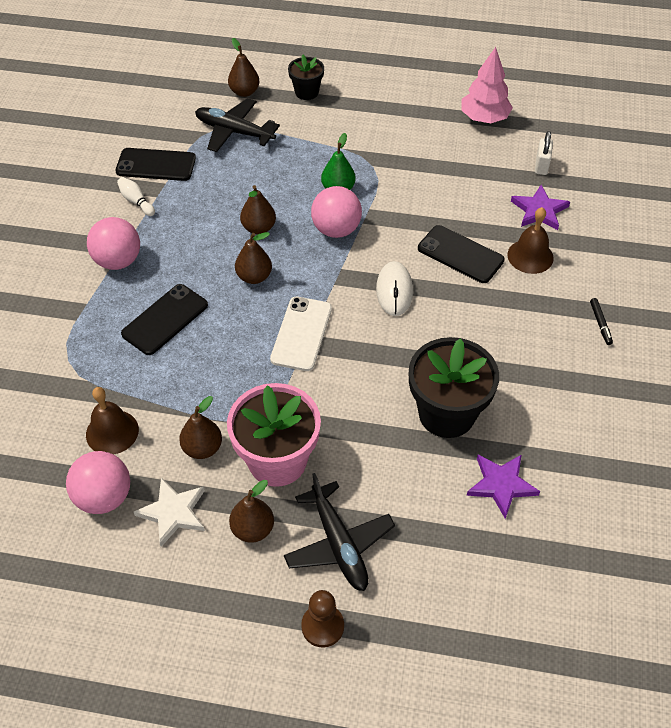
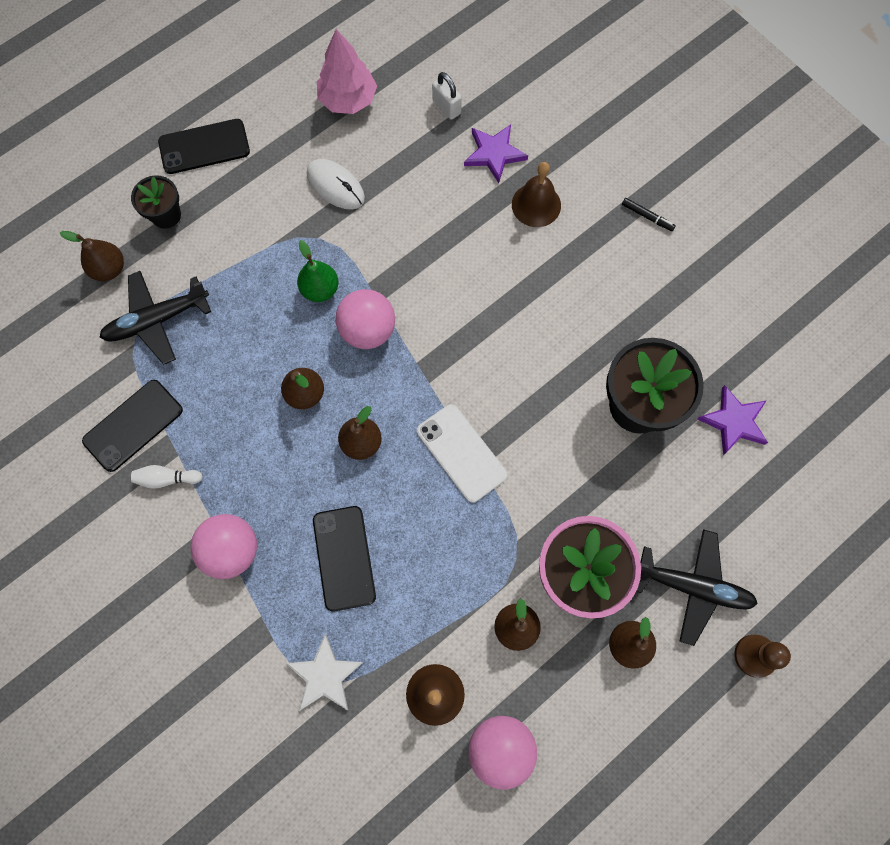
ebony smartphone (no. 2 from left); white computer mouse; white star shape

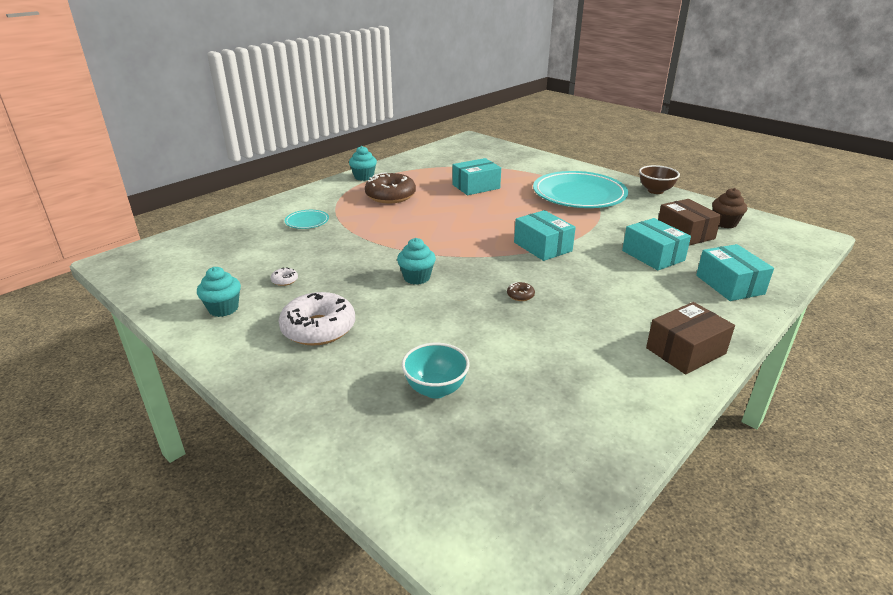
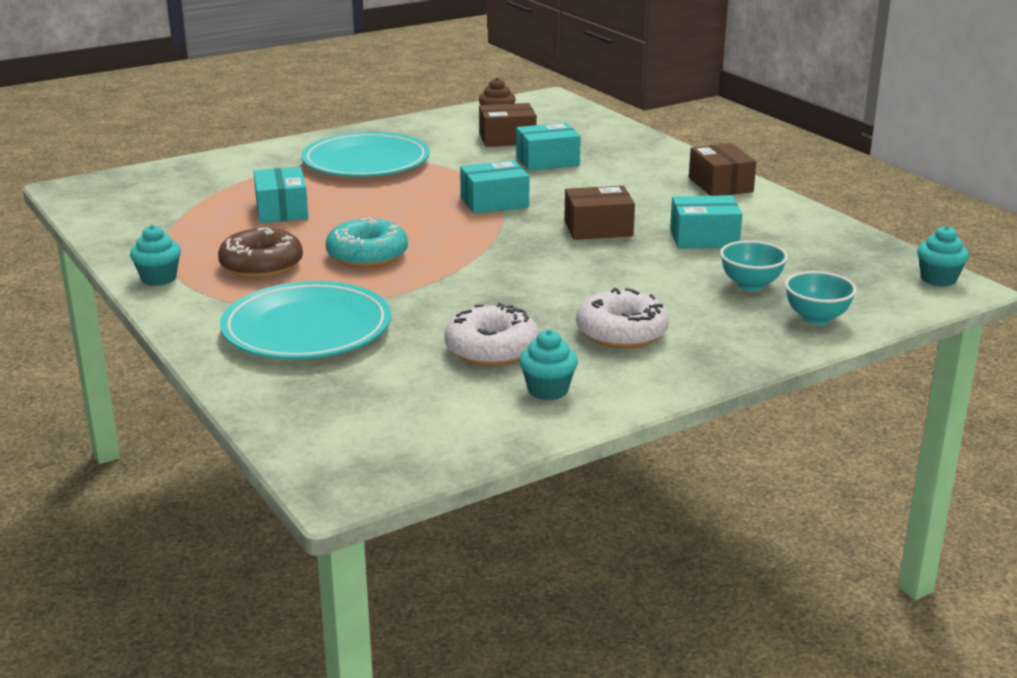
dark brown deep dish; turquoise flat dish (no. 1 from left); turquoise muffin (no. 3 from left); turquoise package (no. 4 from left); white doughnut (no. 1 from left); dark brown package (no. 2 from left); turquoise doughnut; turquoise deep dish (no. 2 from left)

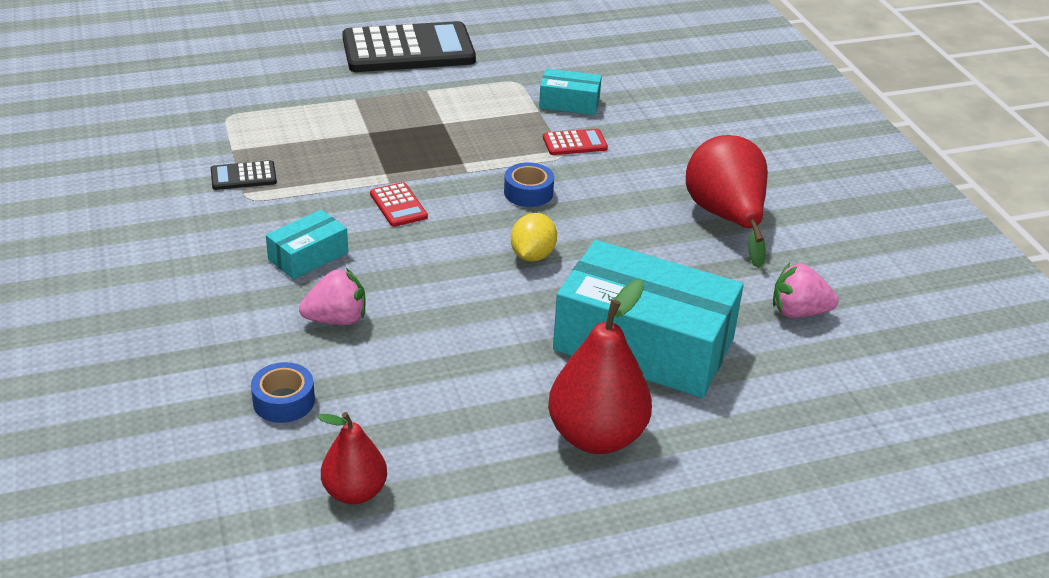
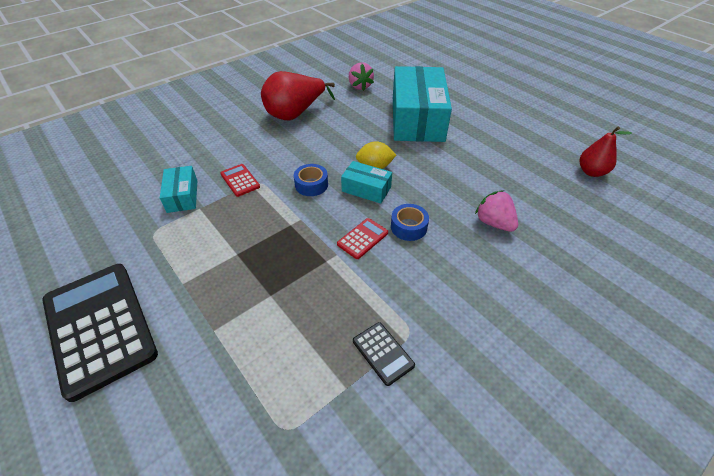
turquoise package (no. 2 from left); red pear fruit (no. 2 from left in the first image); royal blue tape (no. 2 from left)

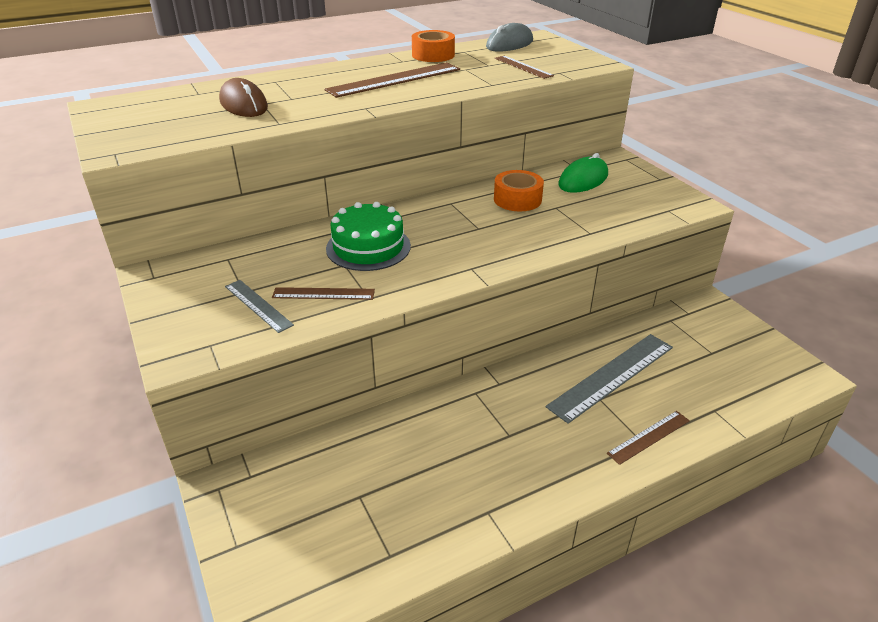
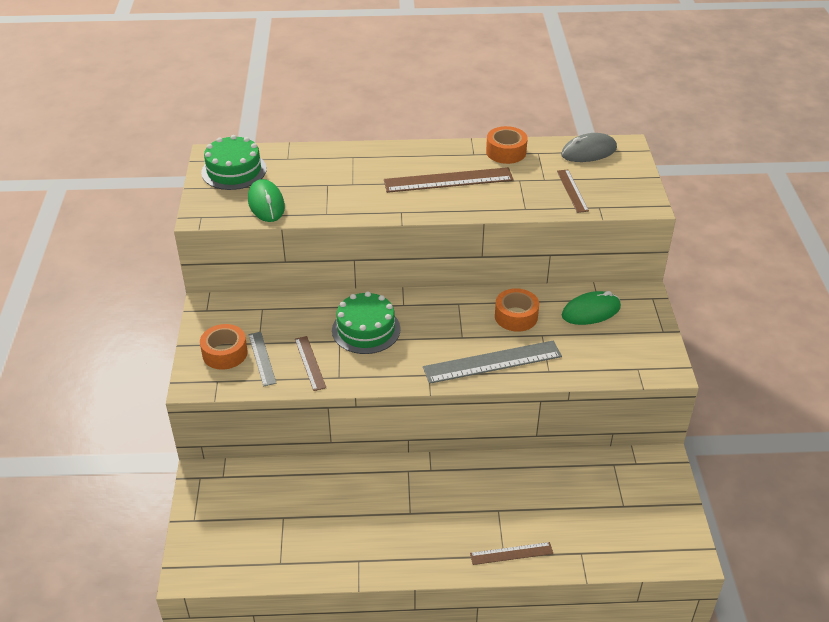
dark brown computer mouse; dark brown ruler (no. 1 from left); grey ruler (no. 2 from left); emerald layer cake (no. 1 from left); emerald computer mouse (no. 1 from left); orange-coloured tape (no. 1 from left)

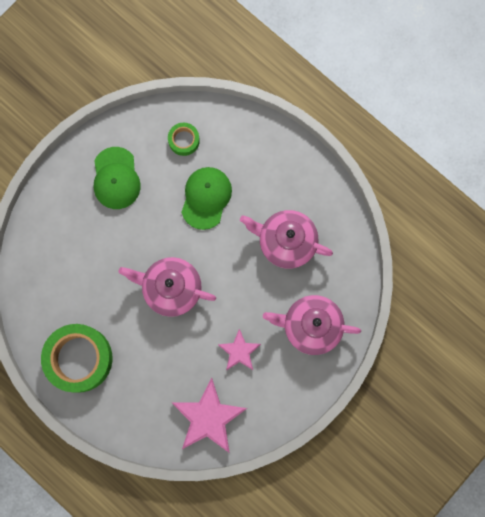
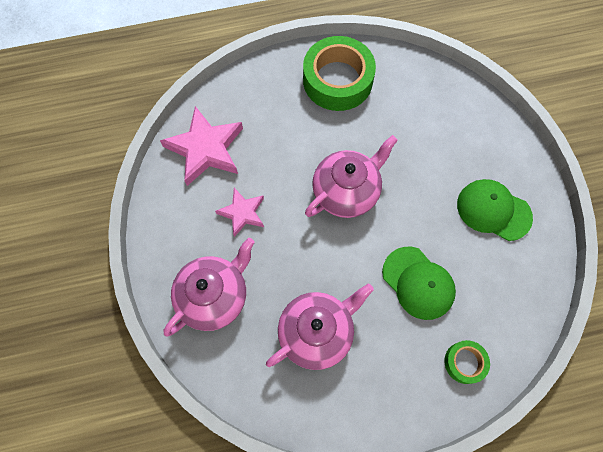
emerald tape (no. 2 from left)

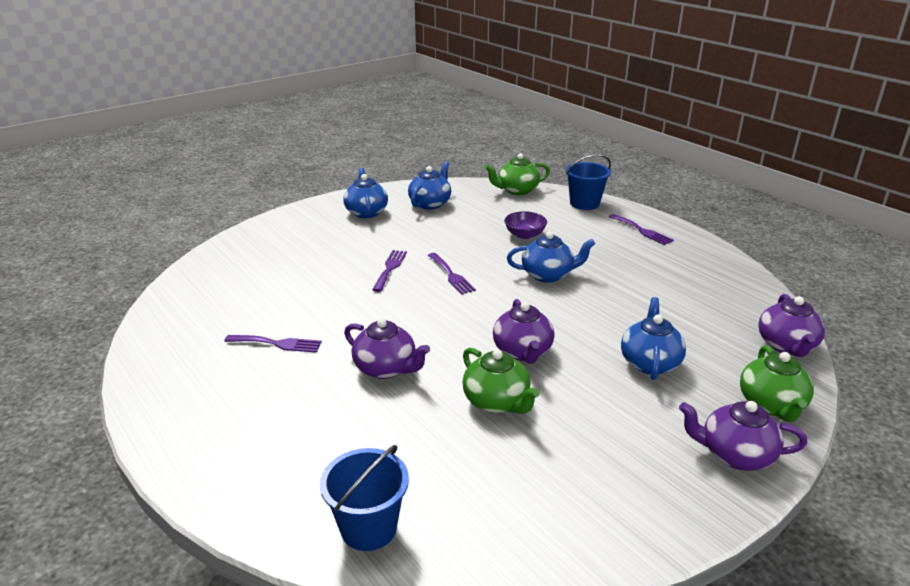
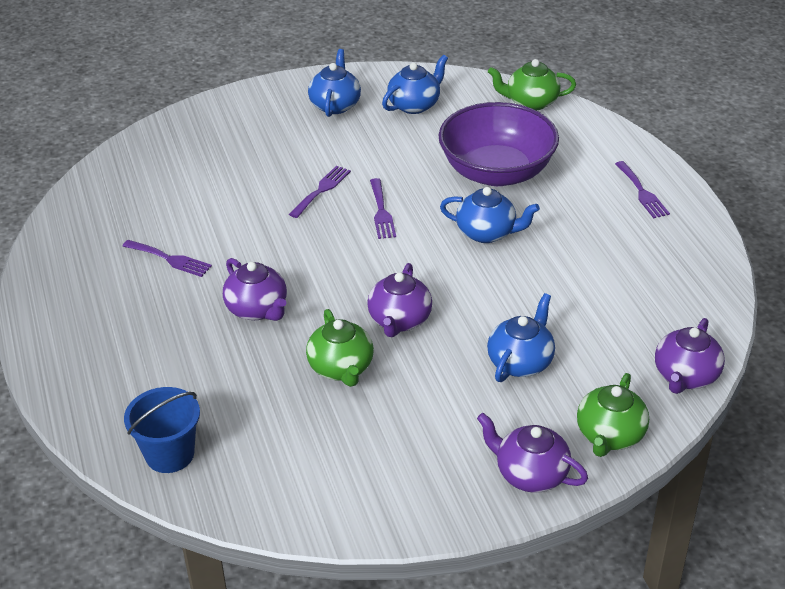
royal blue bucket (no. 2 from left in the first image); violet deep dish

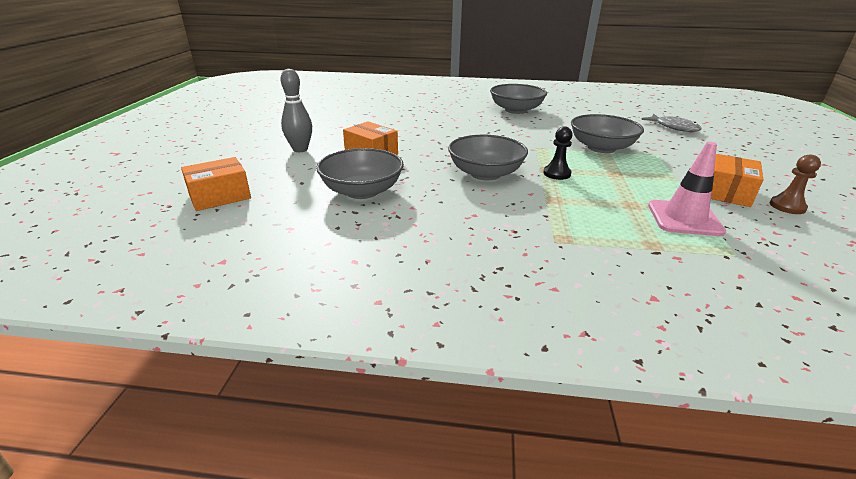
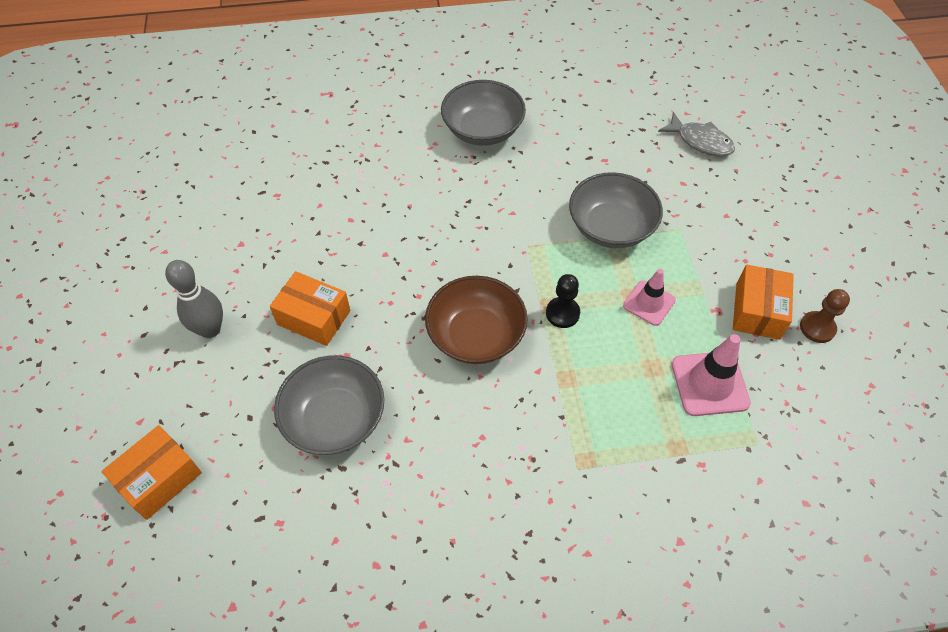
dark brown deep dish; pink road cone (no. 1 from left)

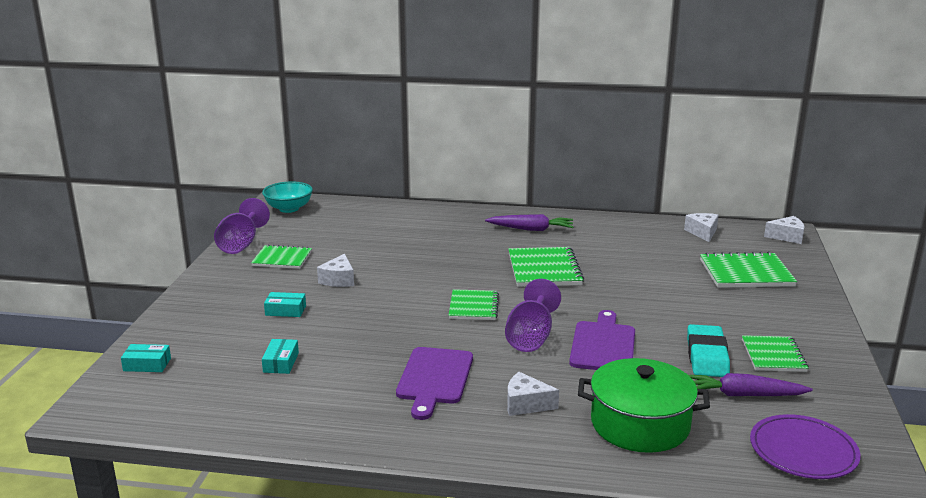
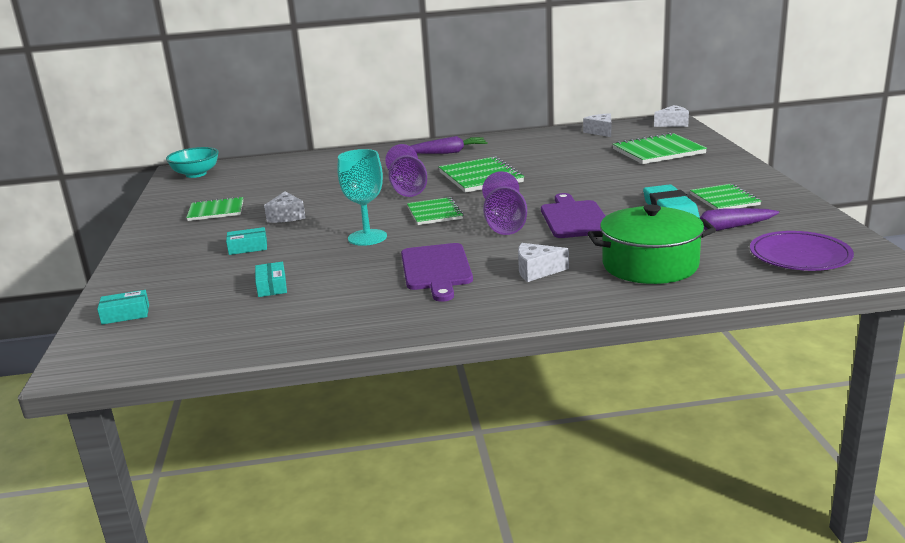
violet goblet (no. 1 from left); turquoise goblet

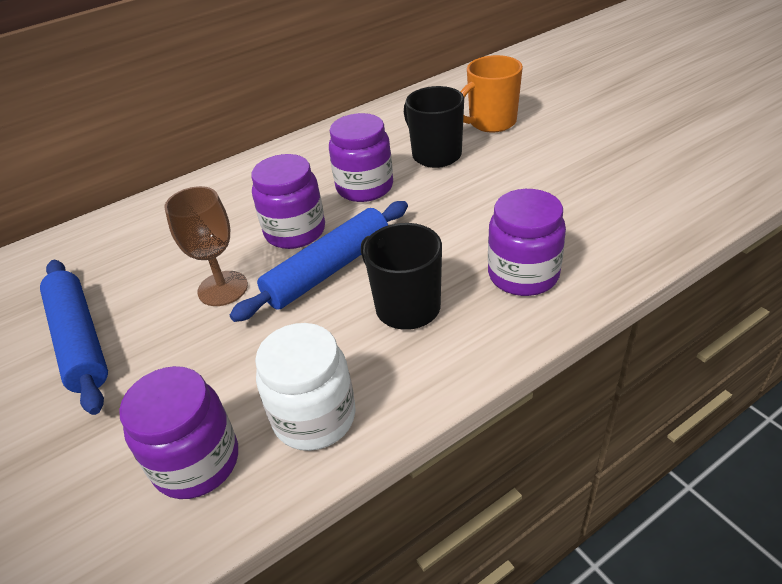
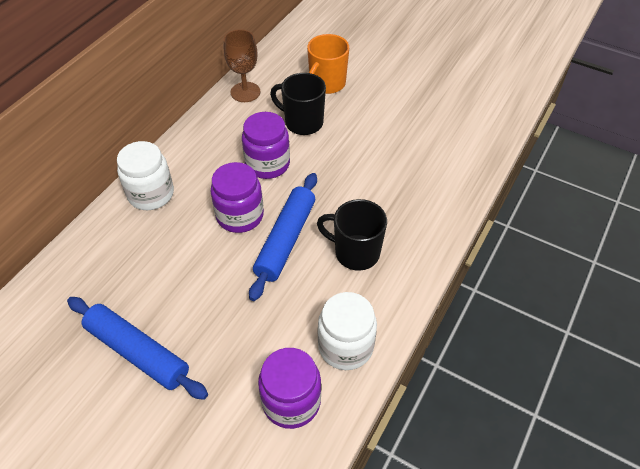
dark brown goblet; violet preserve jar (no. 4 from left in the first image); white preserve jar (no. 1 from left)

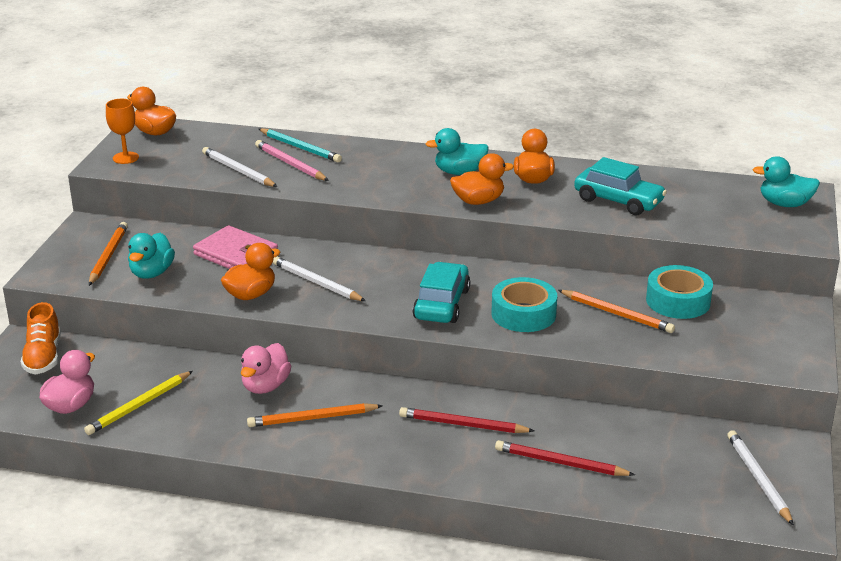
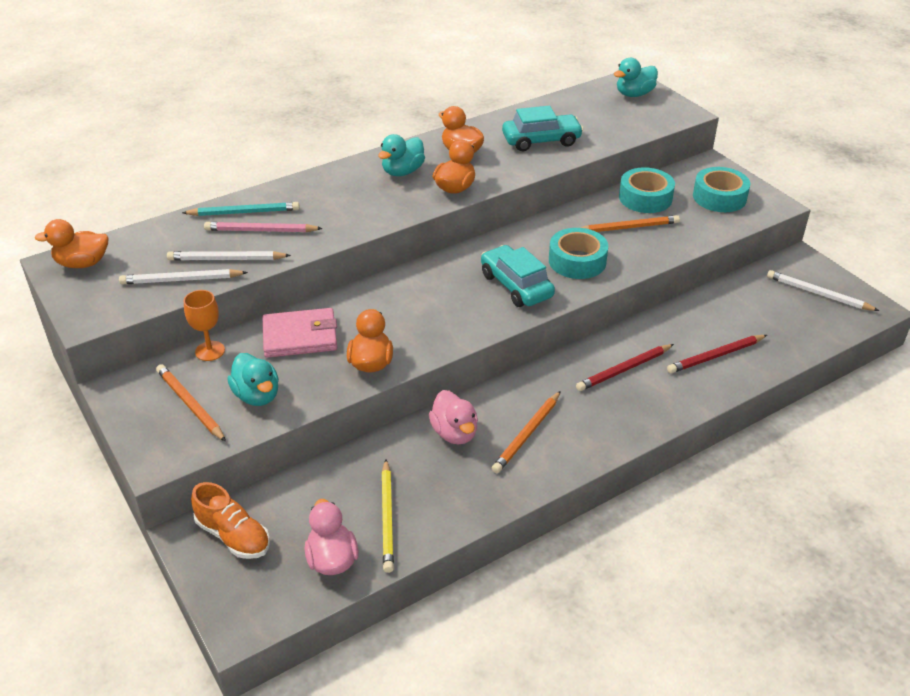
orange-coloured goblet; white wooden pencil (no. 1 from left); turquoise tape (no. 3 from left)

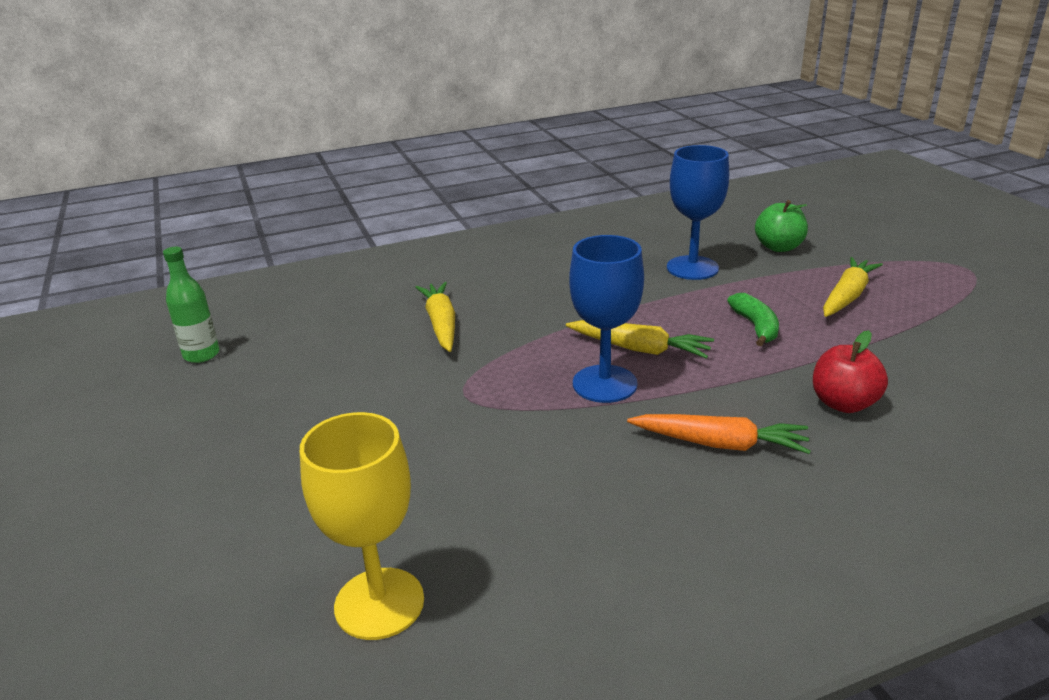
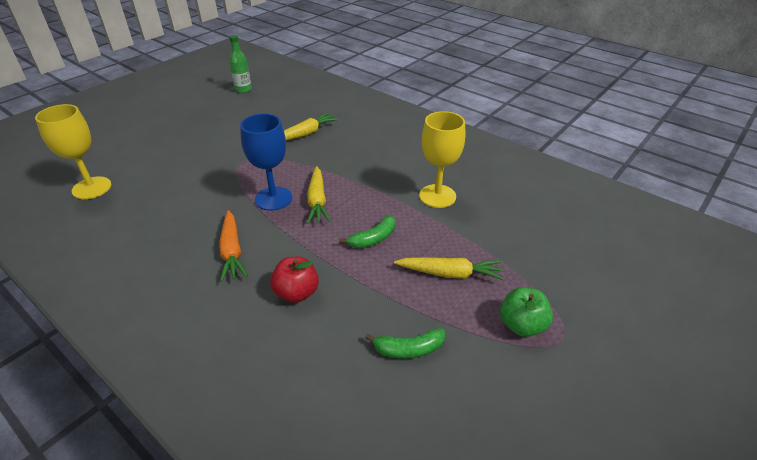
golden goblet (no. 2 from left); emerald apple fruit; emerald banana (no. 2 from left)

